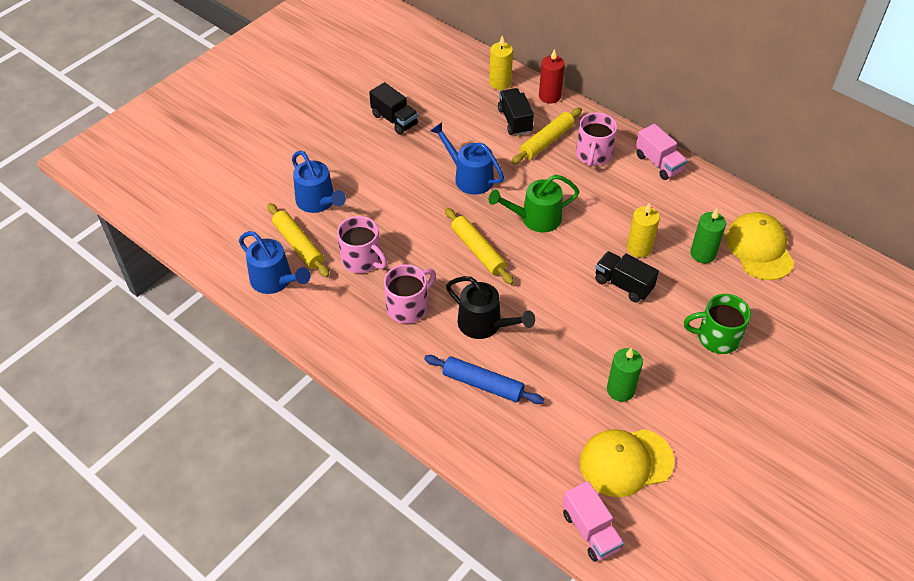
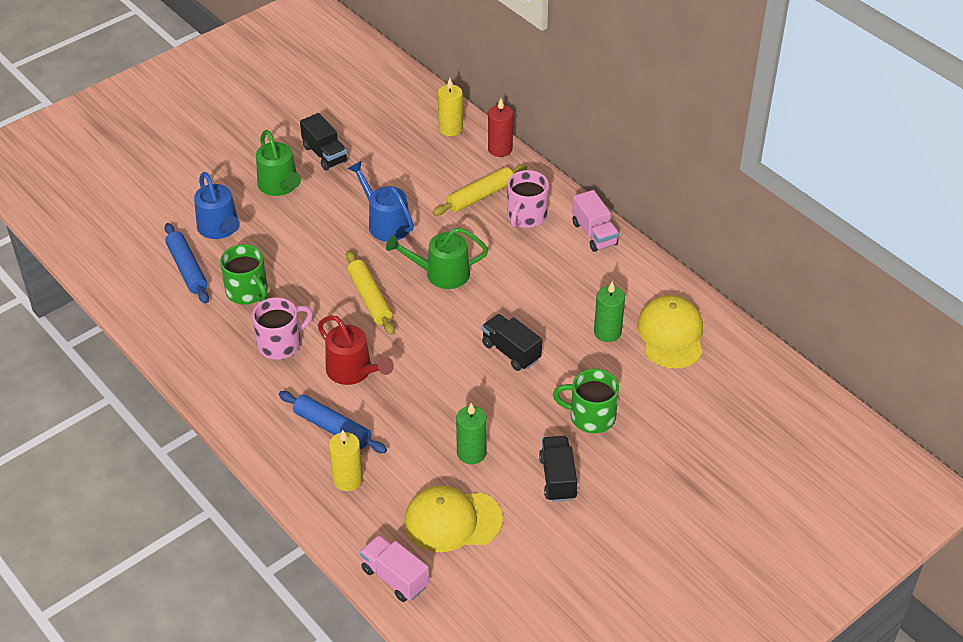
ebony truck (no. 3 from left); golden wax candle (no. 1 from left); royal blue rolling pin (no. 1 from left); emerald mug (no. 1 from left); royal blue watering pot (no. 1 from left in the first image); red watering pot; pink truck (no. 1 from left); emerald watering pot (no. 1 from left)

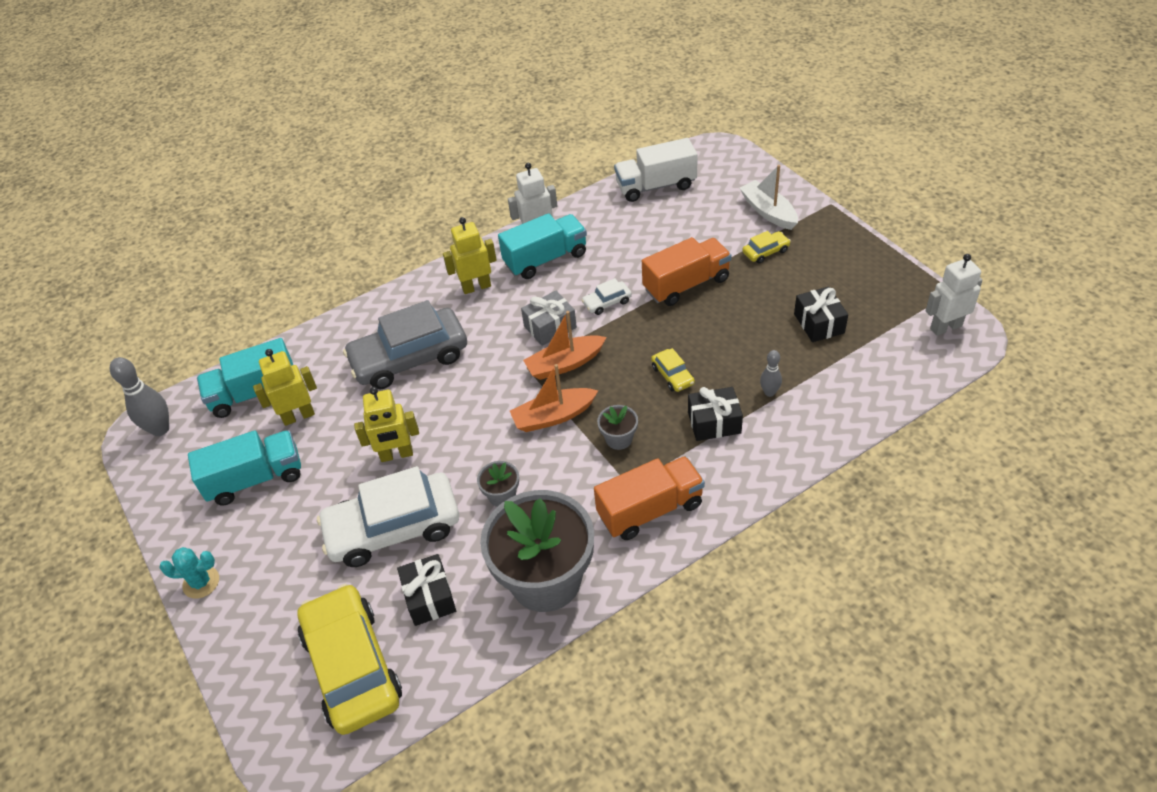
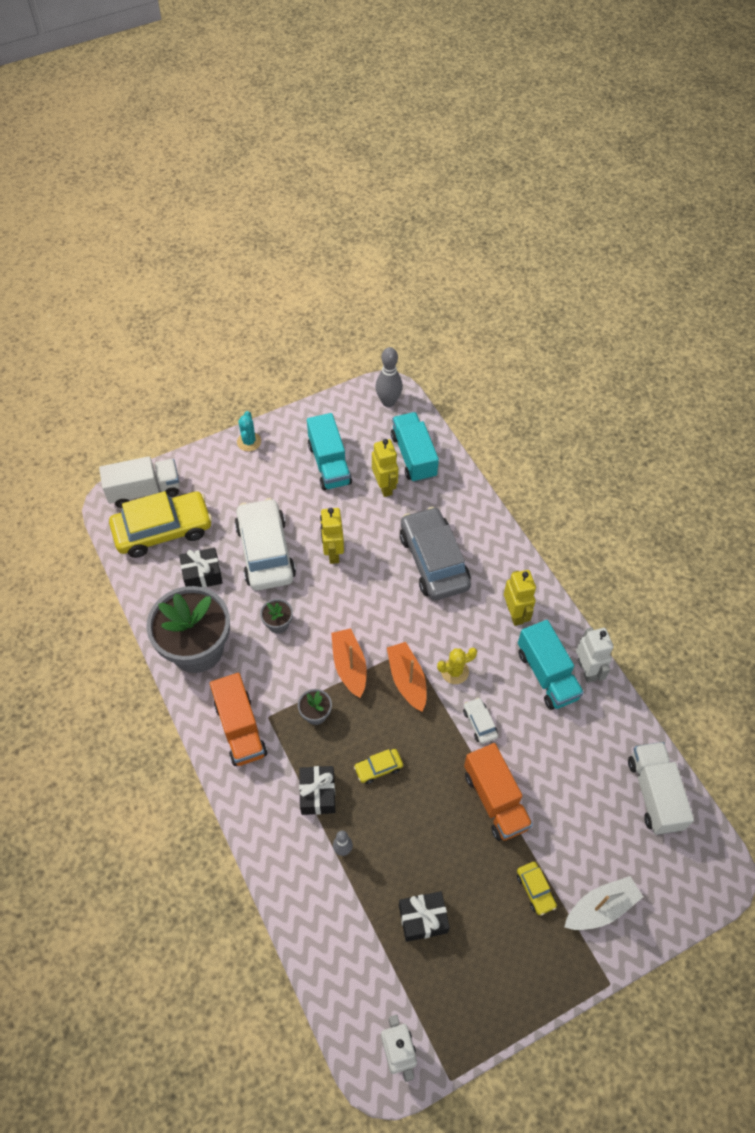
golden saguaro cactus; white truck (no. 1 from left)

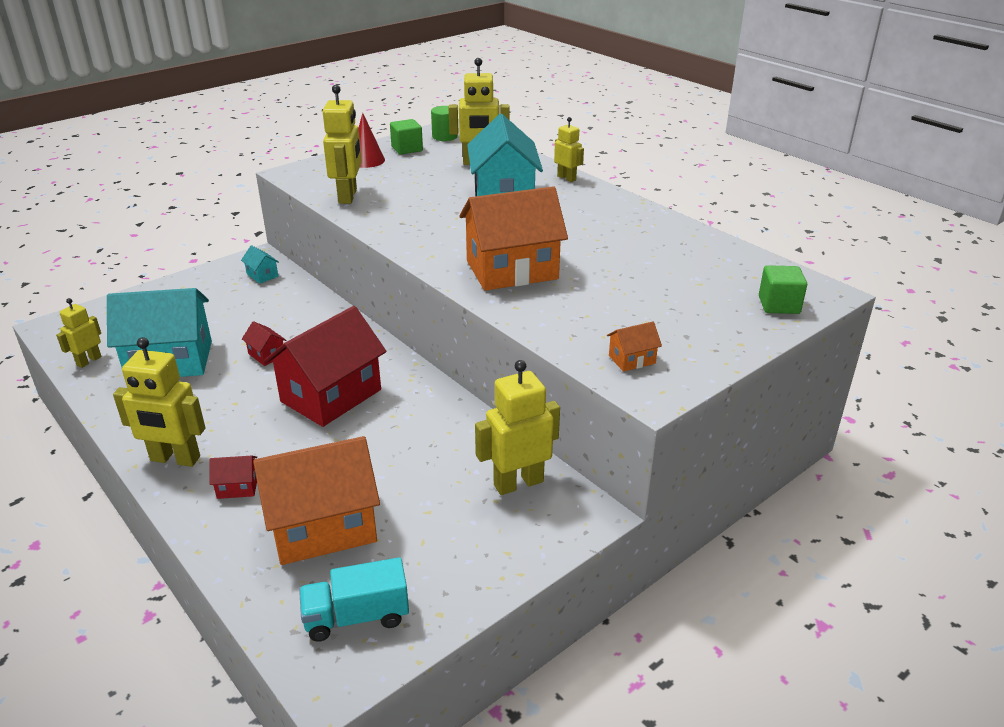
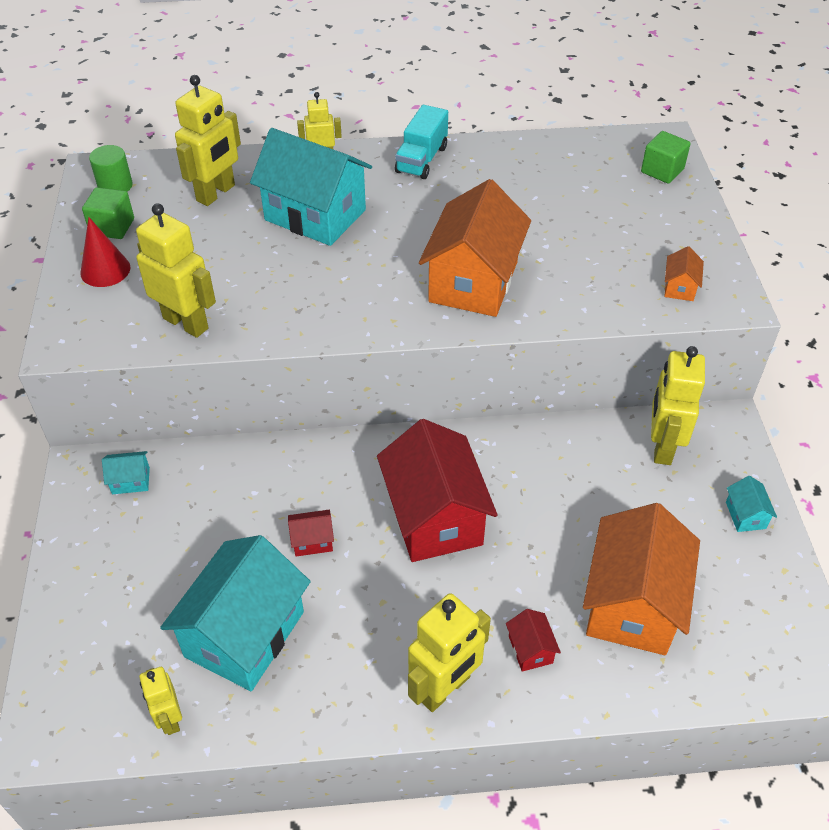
red toy house (no. 3 from left); turquoise truck; turquoise toy house (no. 4 from left)

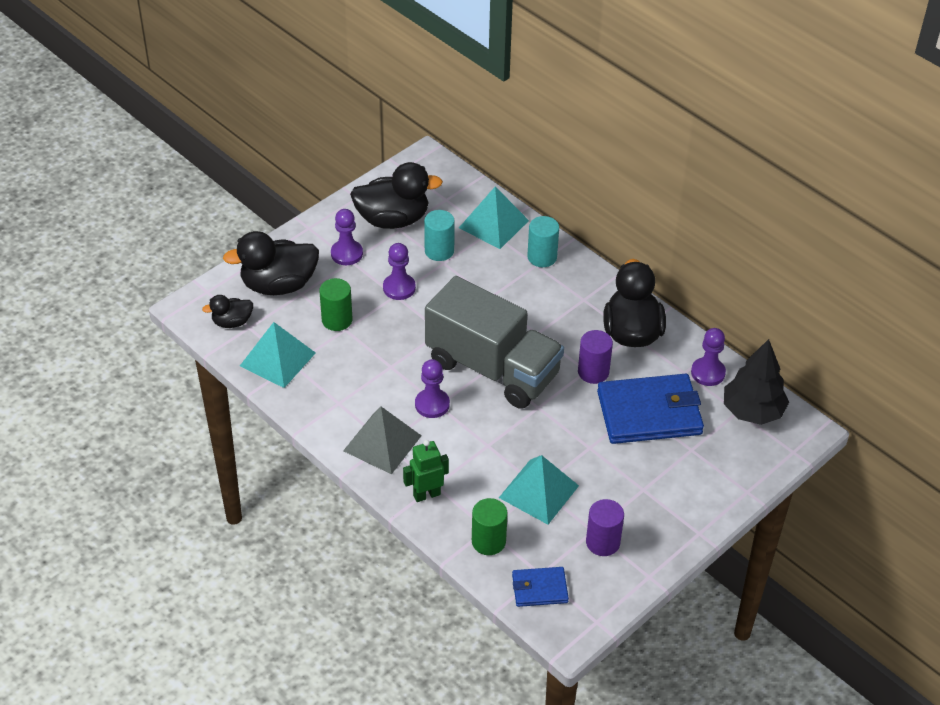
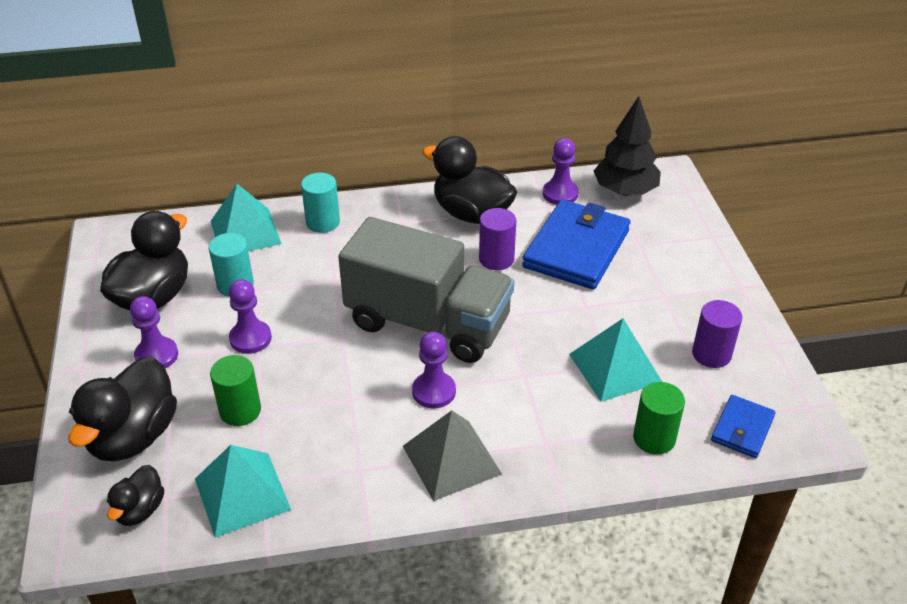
grey truck; emerald toy robot

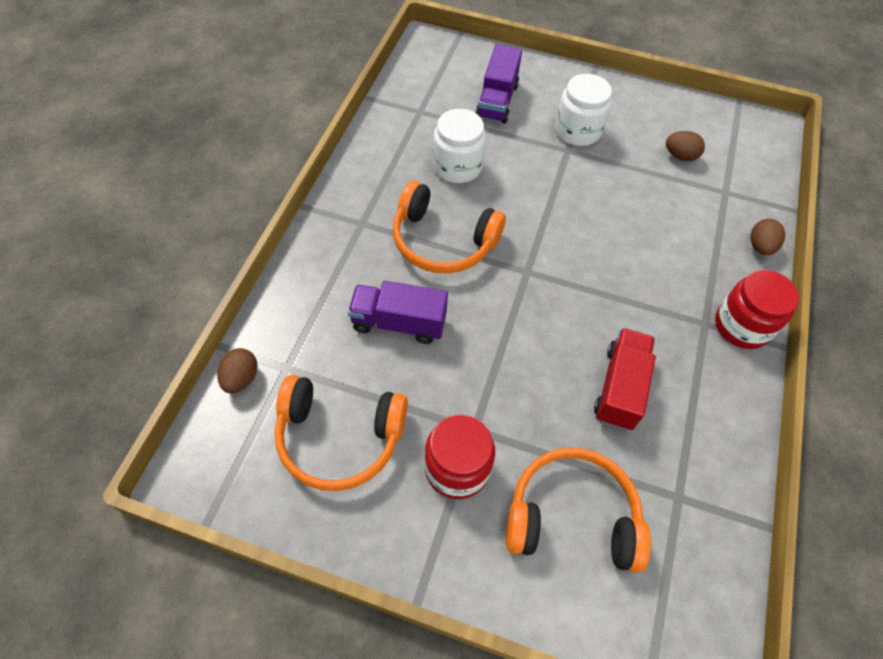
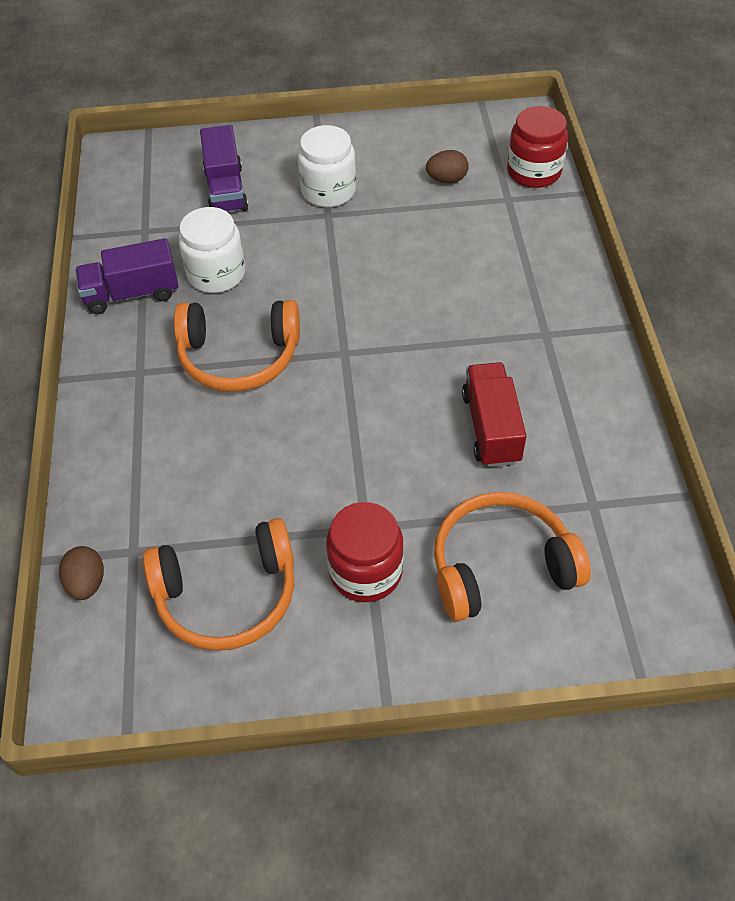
dark brown egg (no. 3 from left in the first image); red preserve jar (no. 2 from left); violet truck (no. 1 from left)

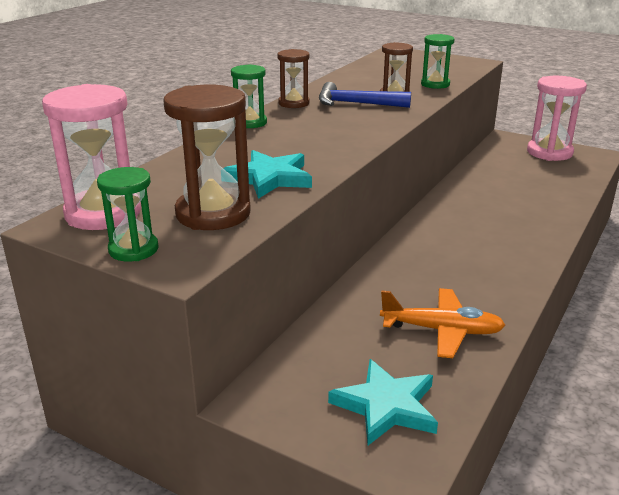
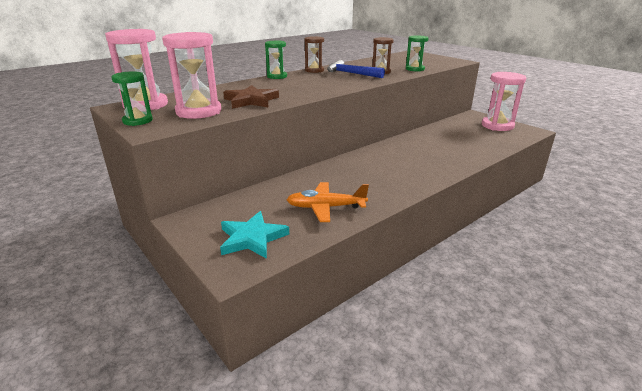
pink sand timer (no. 2 from left); dark brown star shape; orange-coloured plane

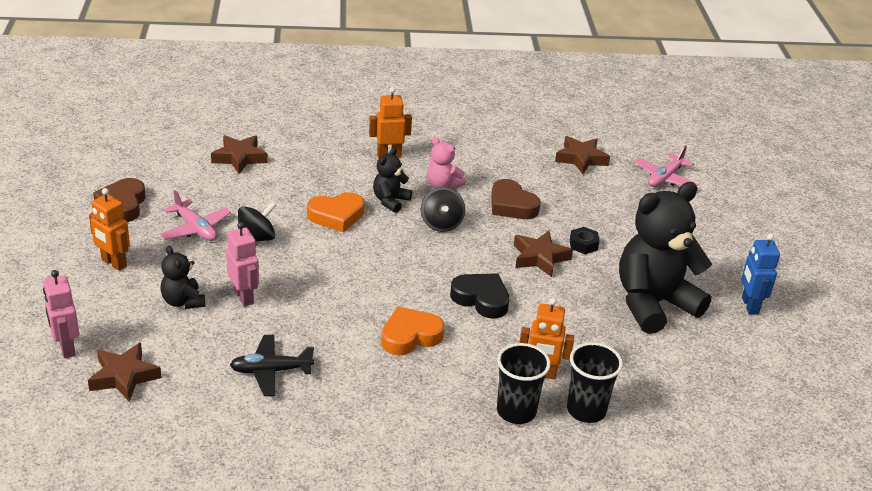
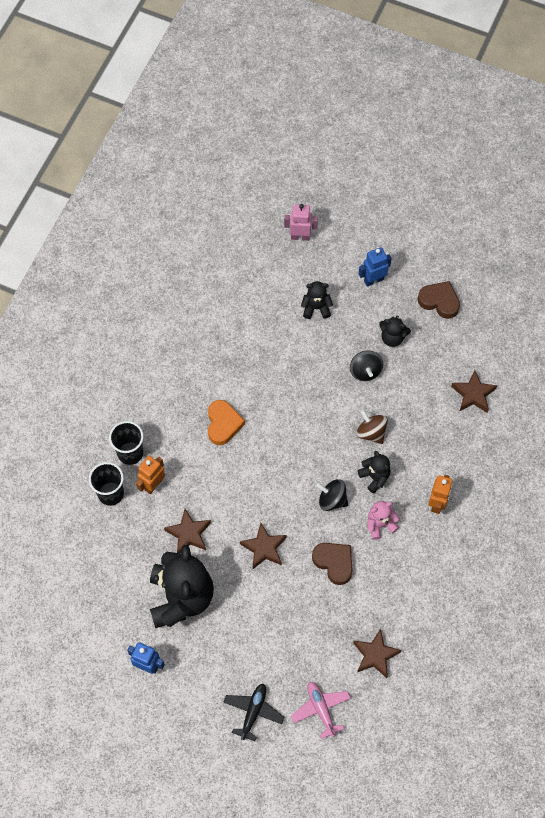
dark brown heart (no. 1 from left); royal blue toy robot (no. 2 from left); ebony teddy (no. 4 from left); dark brown spinning top; pink toy robot (no. 2 from left in the first image); ebony hexagon nut; ebony heart; ebony plane; dark brown star shape (no. 1 from left)

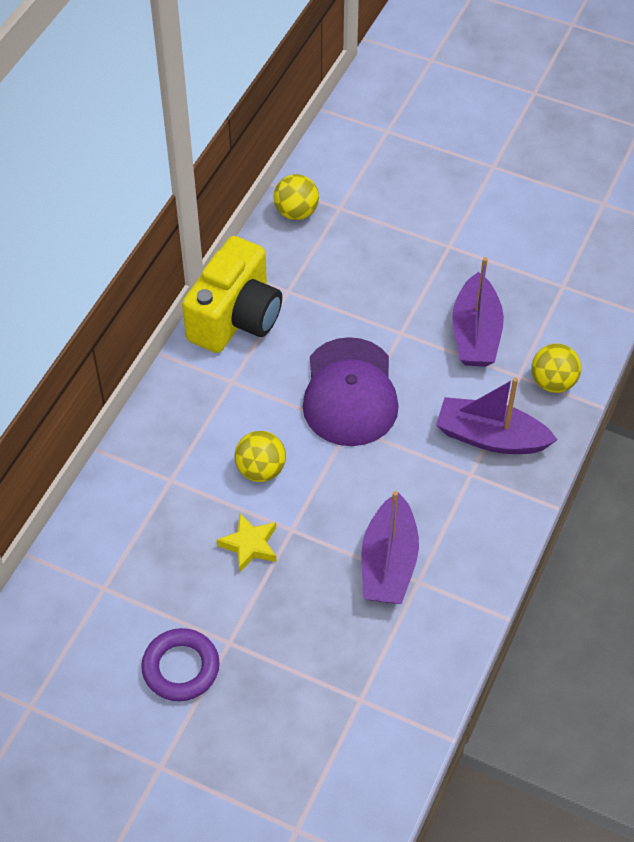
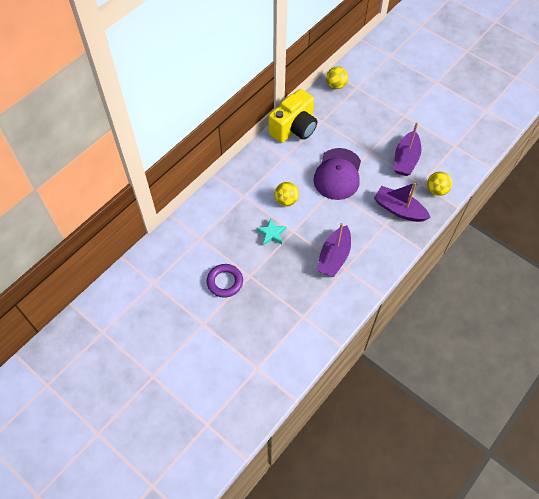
turquoise star shape

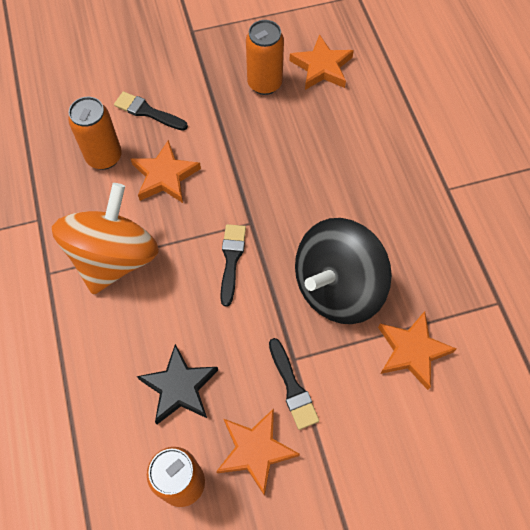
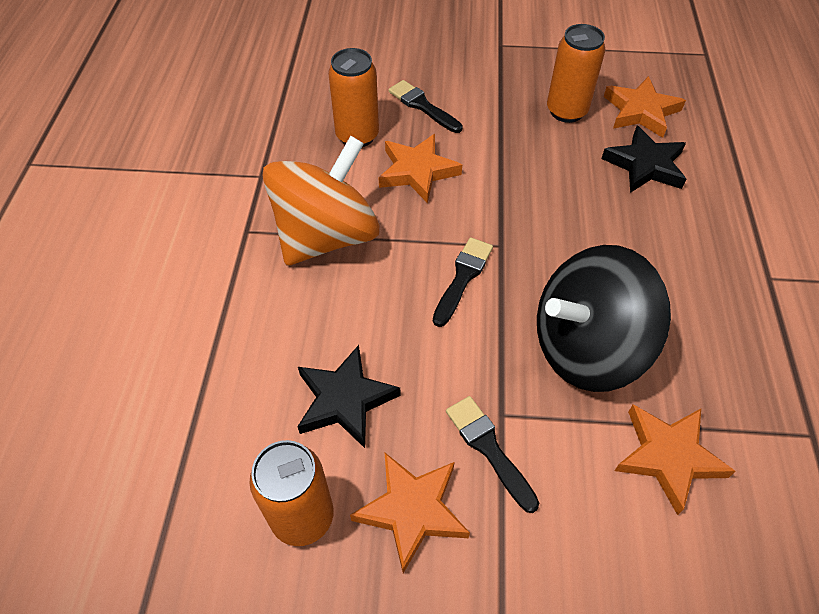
ebony brush (no. 3 from left); ebony star shape (no. 2 from left)

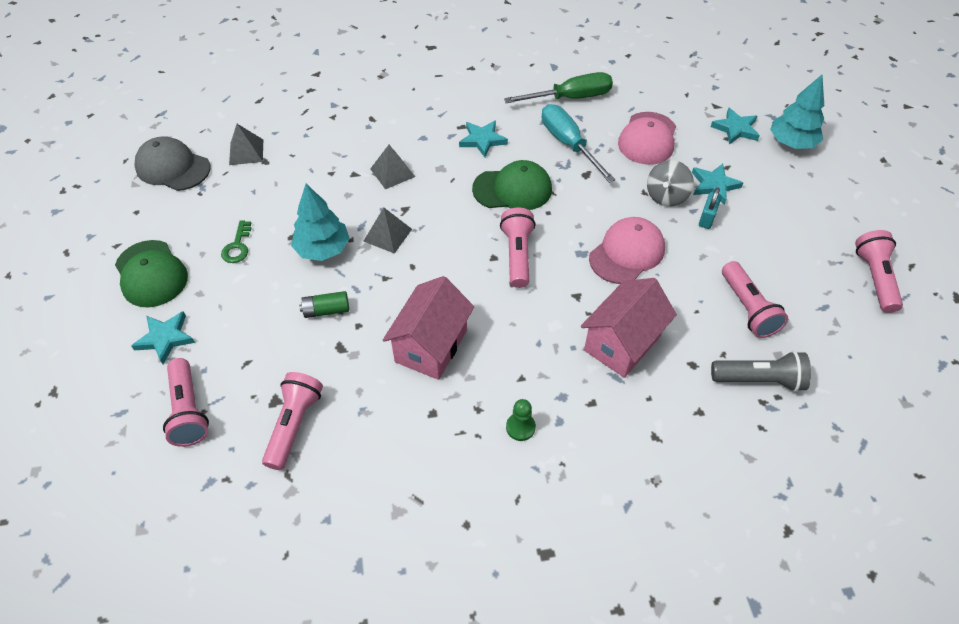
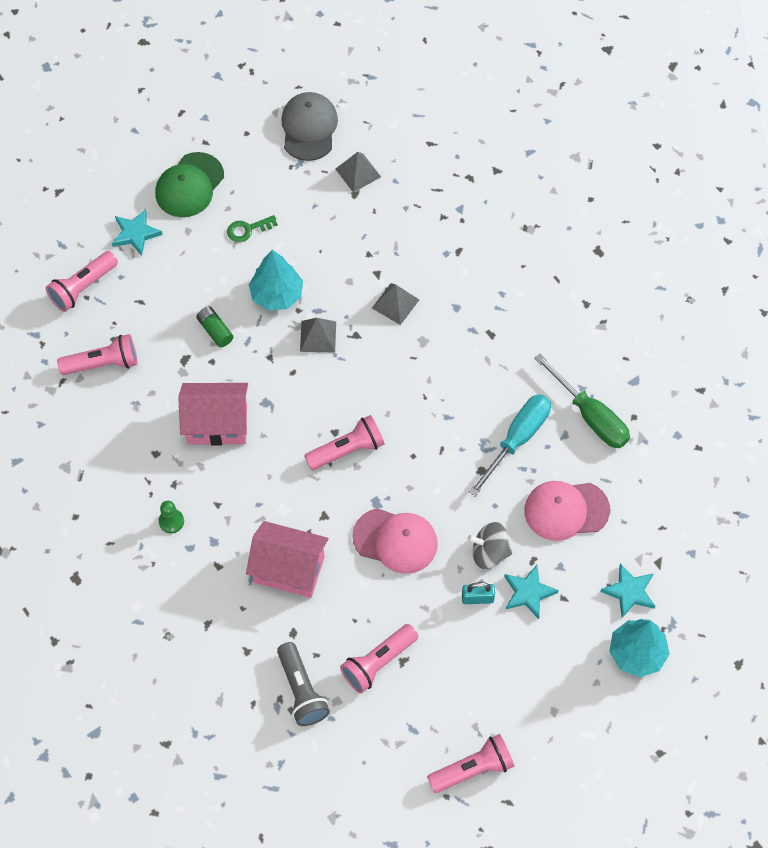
turquoise star shape (no. 2 from left in the first image); emerald cap (no. 2 from left in the first image)

